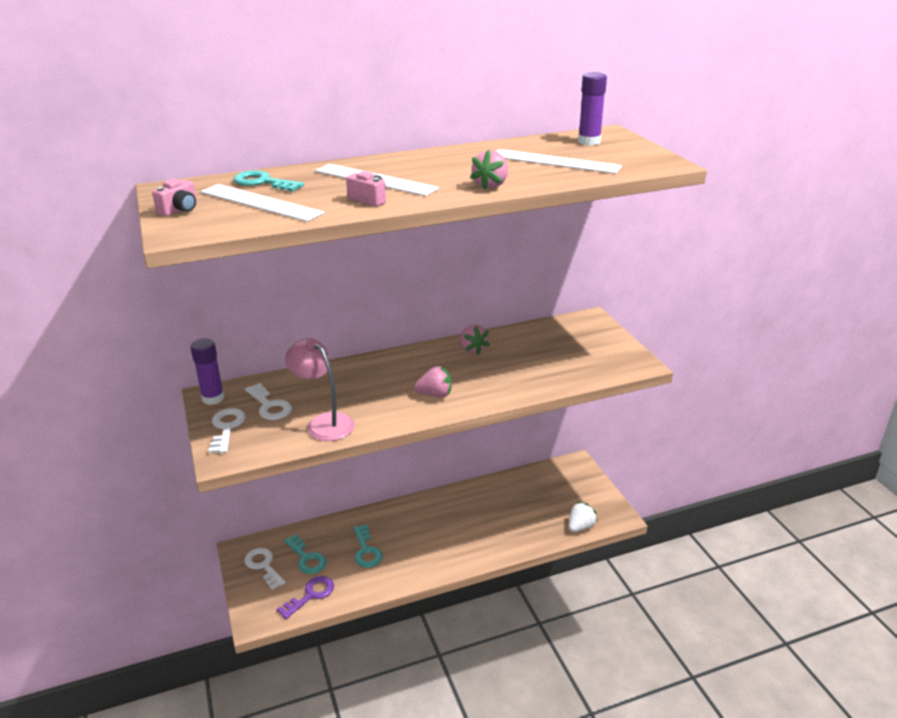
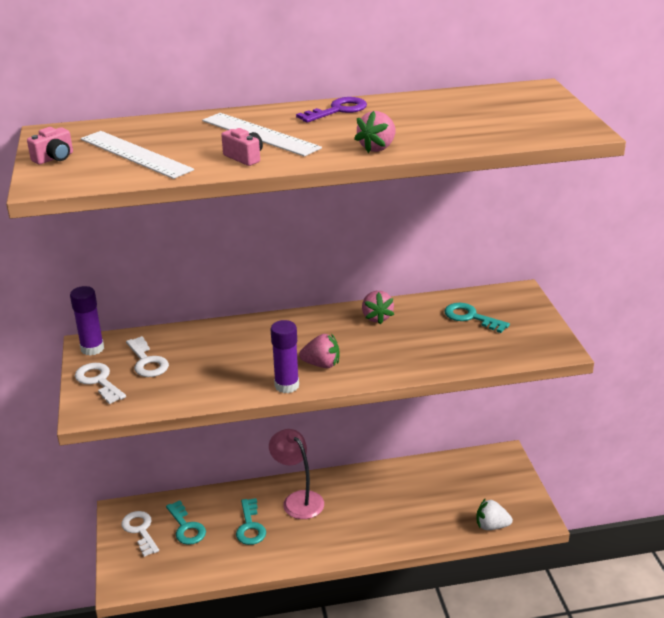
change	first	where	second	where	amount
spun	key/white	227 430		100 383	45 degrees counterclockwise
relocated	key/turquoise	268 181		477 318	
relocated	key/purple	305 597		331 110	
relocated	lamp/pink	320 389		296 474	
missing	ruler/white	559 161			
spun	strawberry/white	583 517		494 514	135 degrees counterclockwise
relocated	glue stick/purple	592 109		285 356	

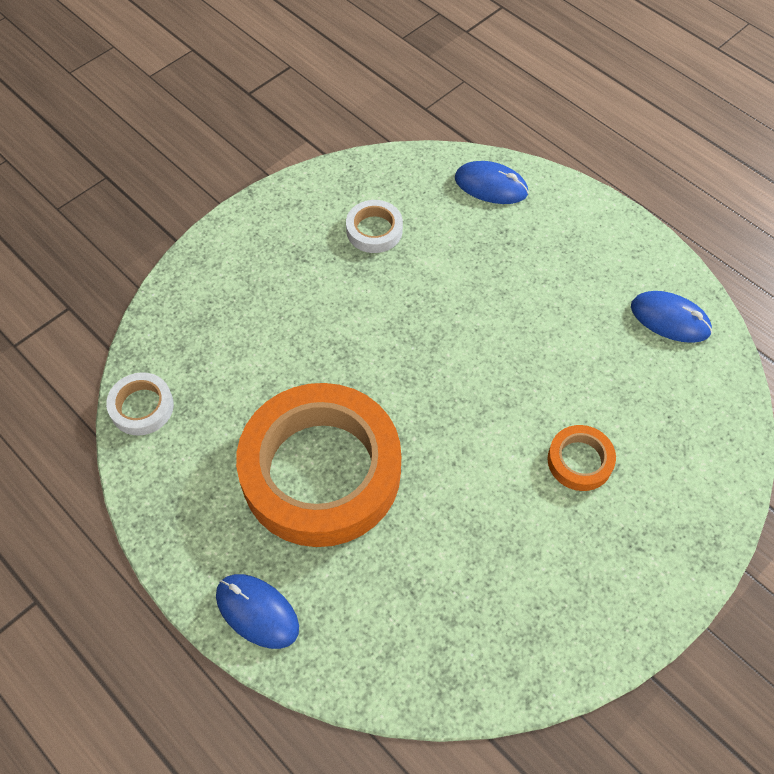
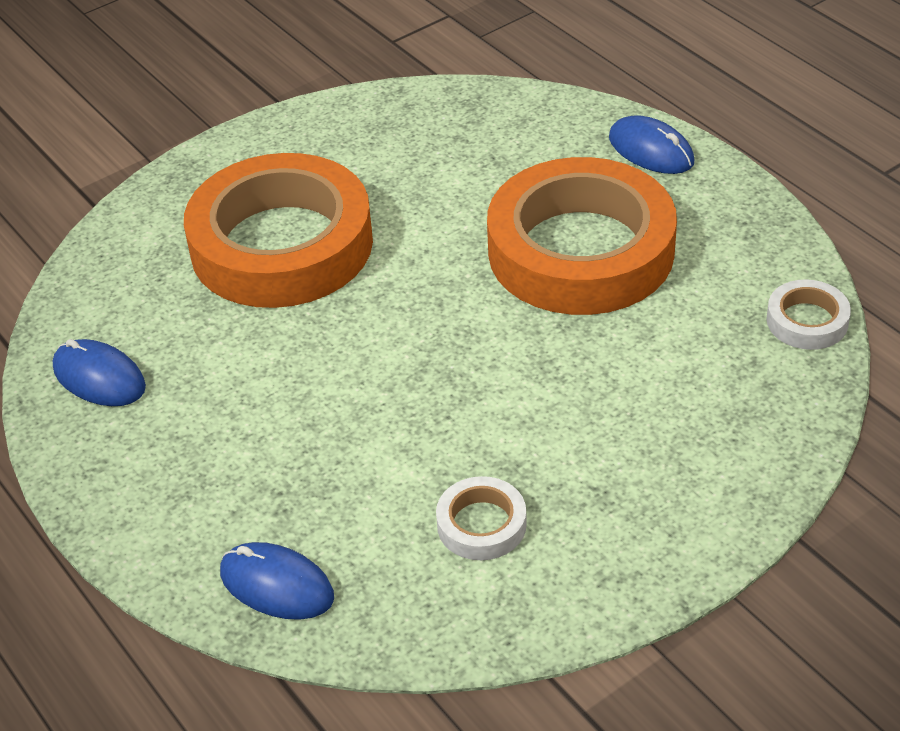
change	first	where	second	where	amount
size	tape/orange	581 458		278 230	x2.44

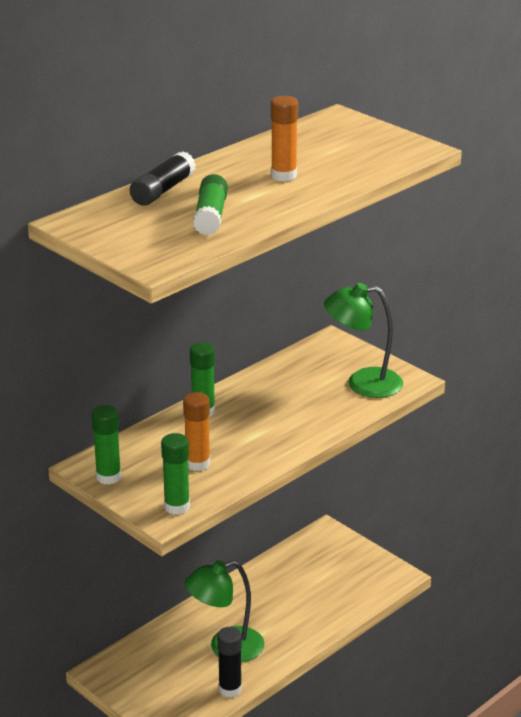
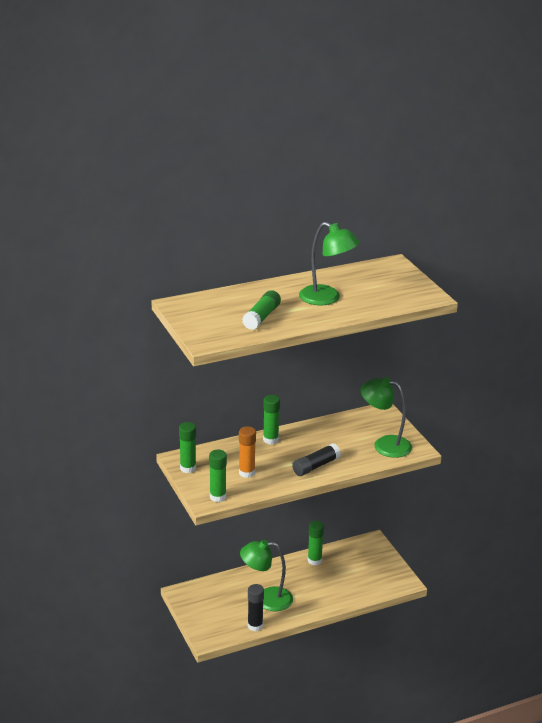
change	first	where	second	where	amount
relocated	glue stick/black	163 178		316 459	
exchanged	glue stick/orange	284 138	lamp/green	329 263	
appeared			glue stick/green	316 543	

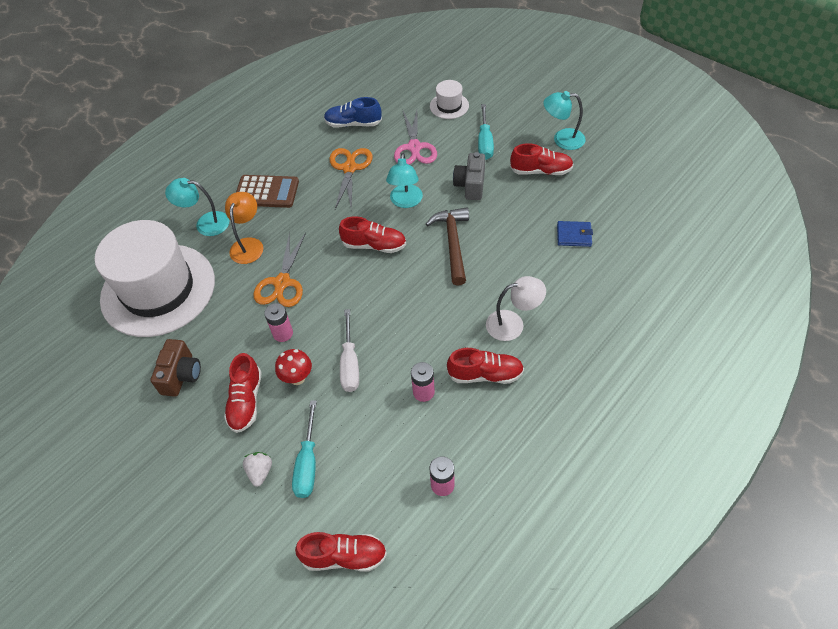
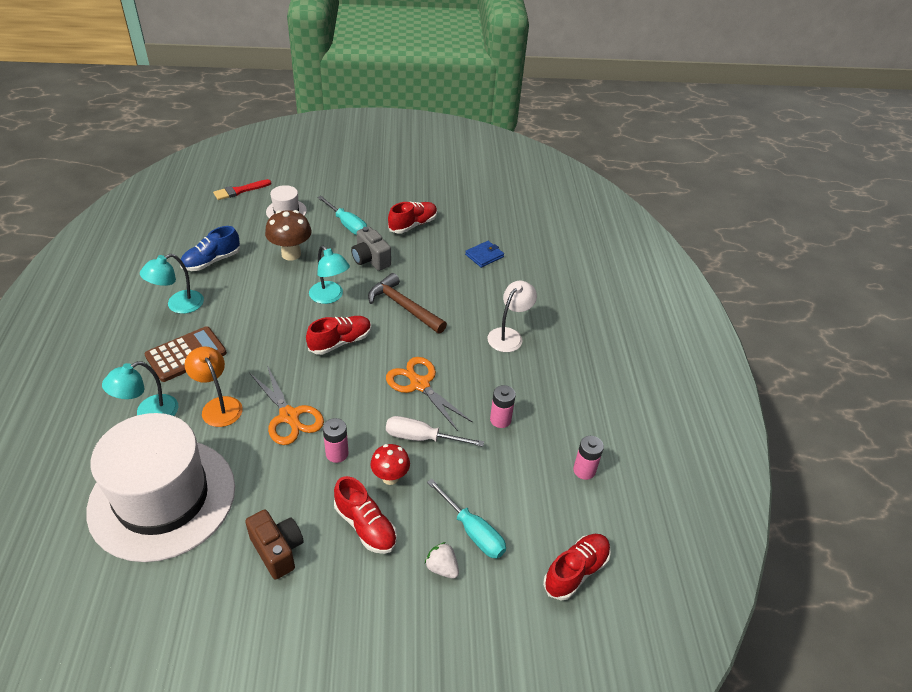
change	first	where	second	where	amount
relocated	scissors/orange	351 179		429 394	
spun	screwdriver/white	349 350		435 431	150 degrees clockwise
exchanged	scissors/pink	415 137	mushroom/brown	288 235	
missing	shoe/red	485 366			
relocated	lamp/turquoise	564 120		172 284	
appeared			brush/red	242 189	

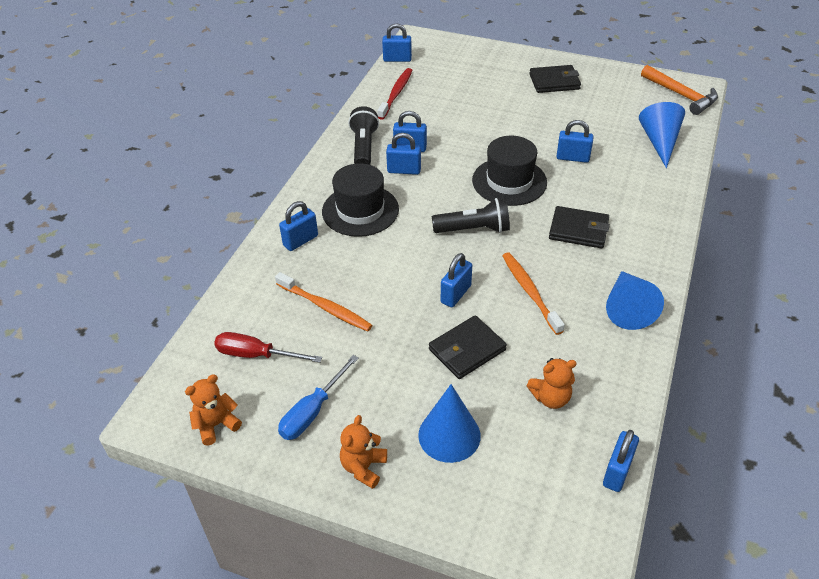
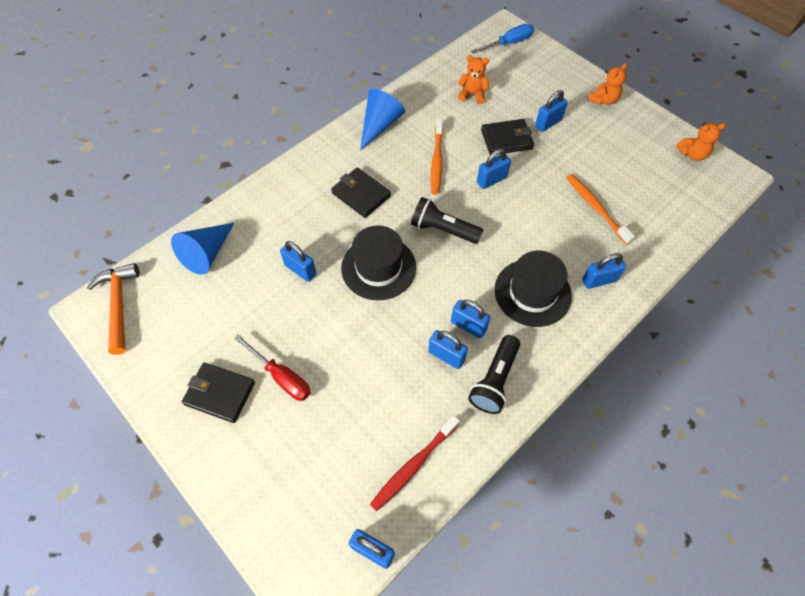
change	first	where	second	where	amount
relocated	screwdriver/red	268 347		272 367	
relocated	screwdriver/blue	318 397		502 39	
missing	cone/blue	449 423			
relocated	padlock/blue	621 461		551 111	

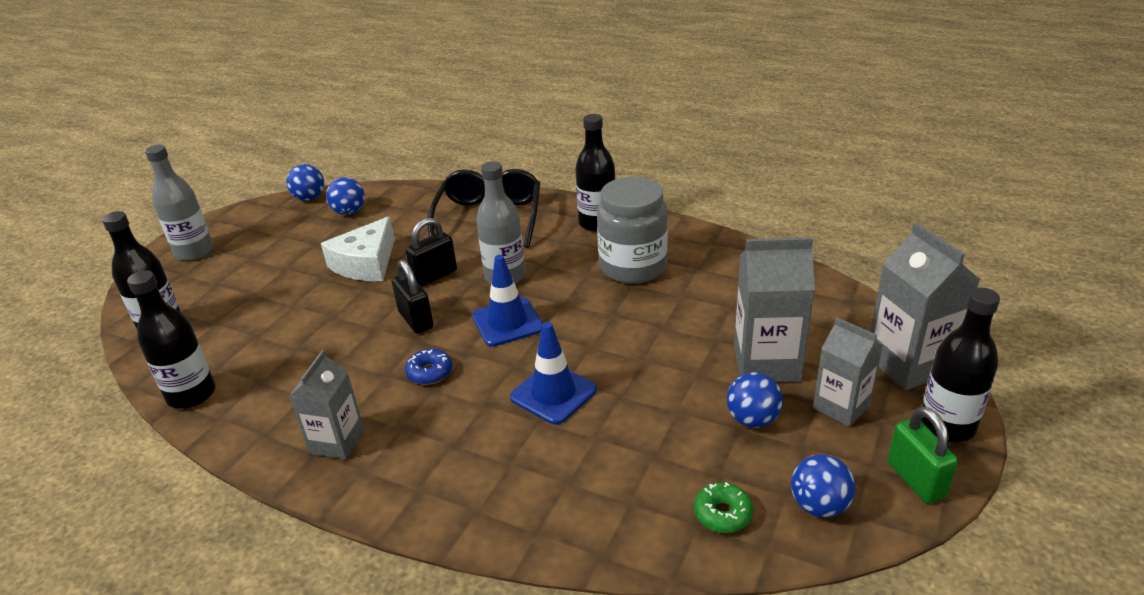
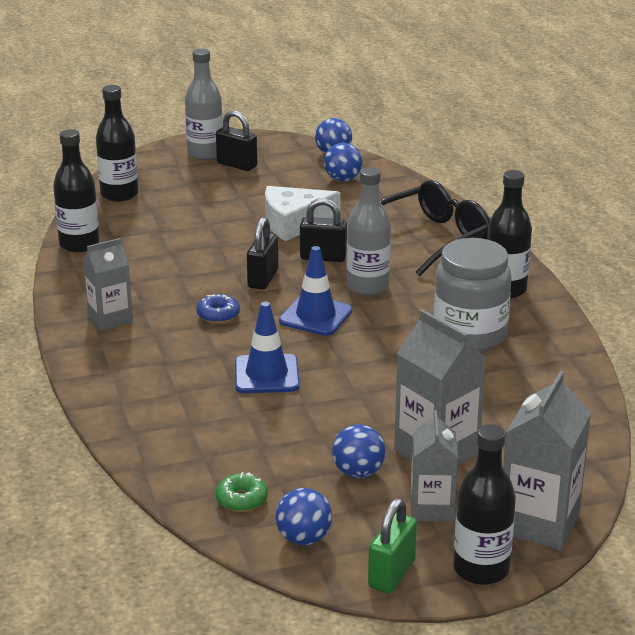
change	first	where	second	where	amount
appeared			padlock/black	236 140	

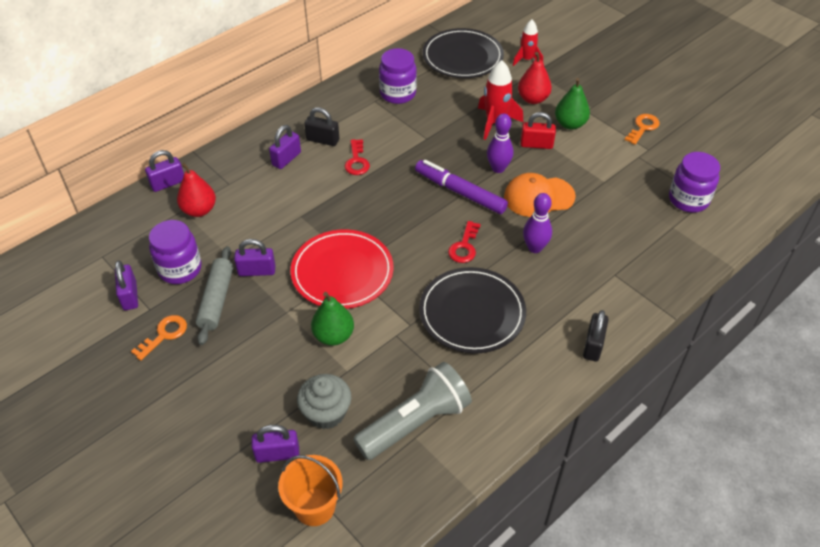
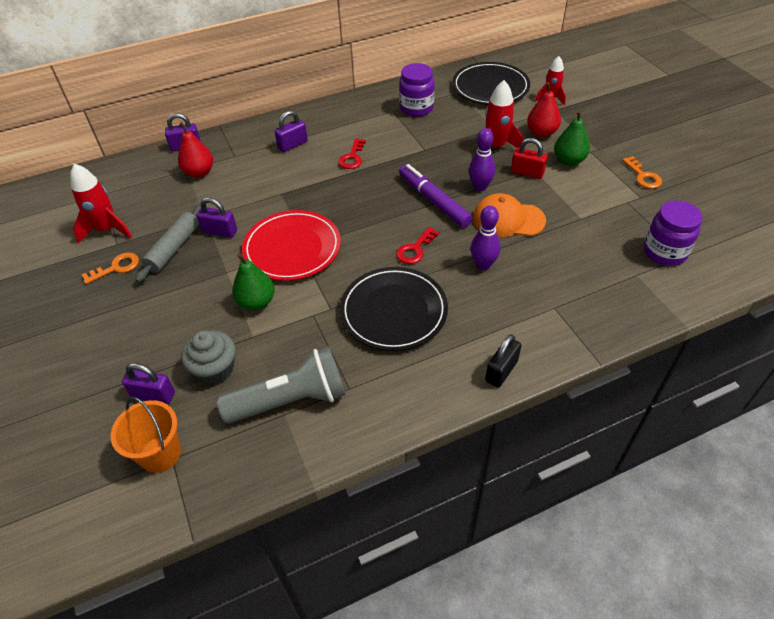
change	first	where	second	where	amount
exchanged	padlock/purple	126 285	rocket/red	101 204	
missing	jar/purple	175 252			
missing	padlock/black	321 126			
spun	key/orange	642 129		642 172	105 degrees clockwise

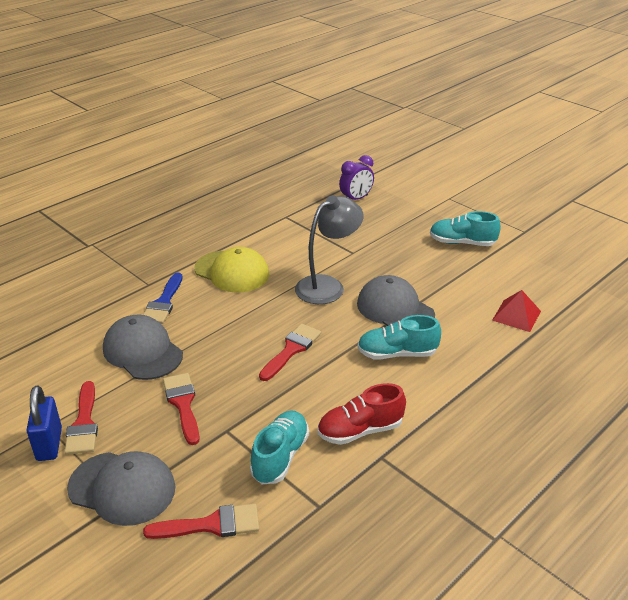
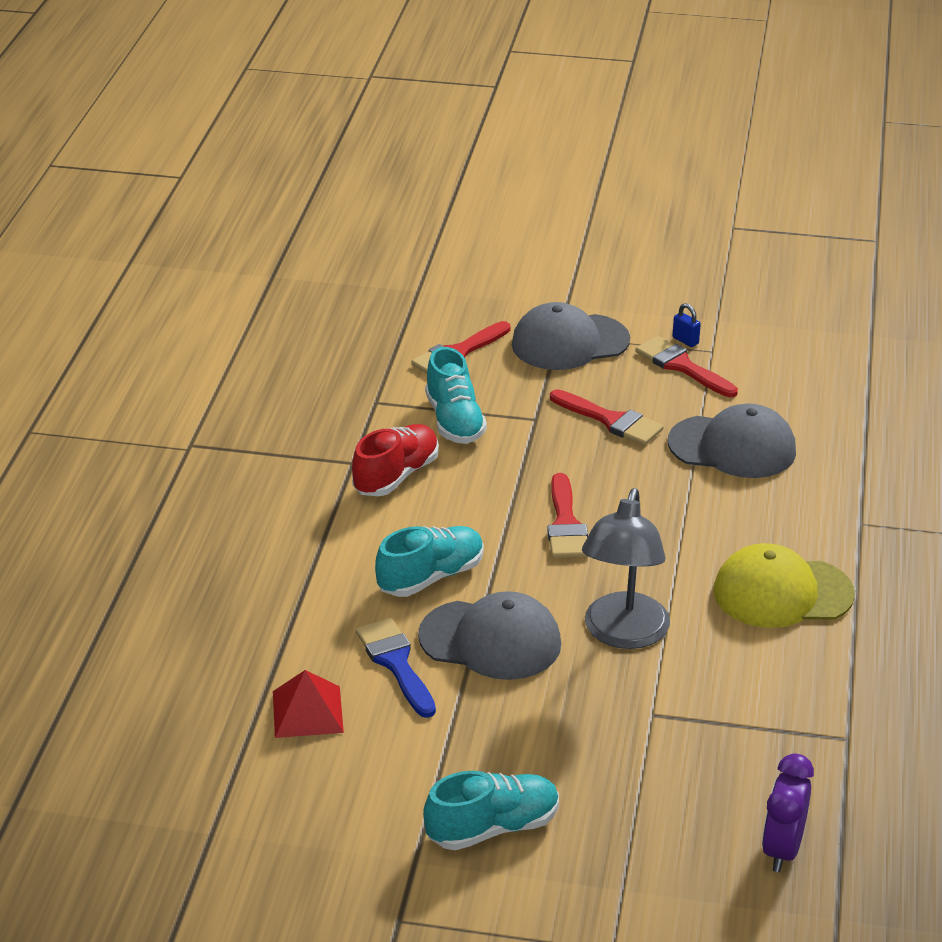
change	first	where	second	where	amount
size	padlock/blue	44 423		687 325	x0.51
relocated	brush/blue	162 298		396 668	

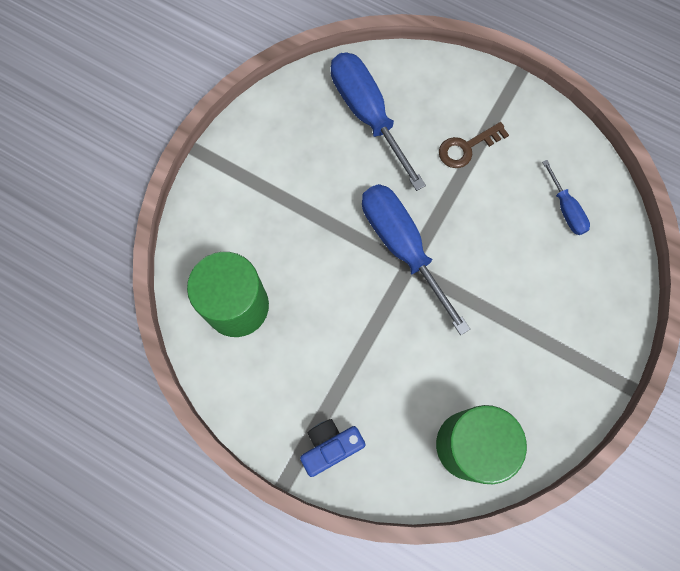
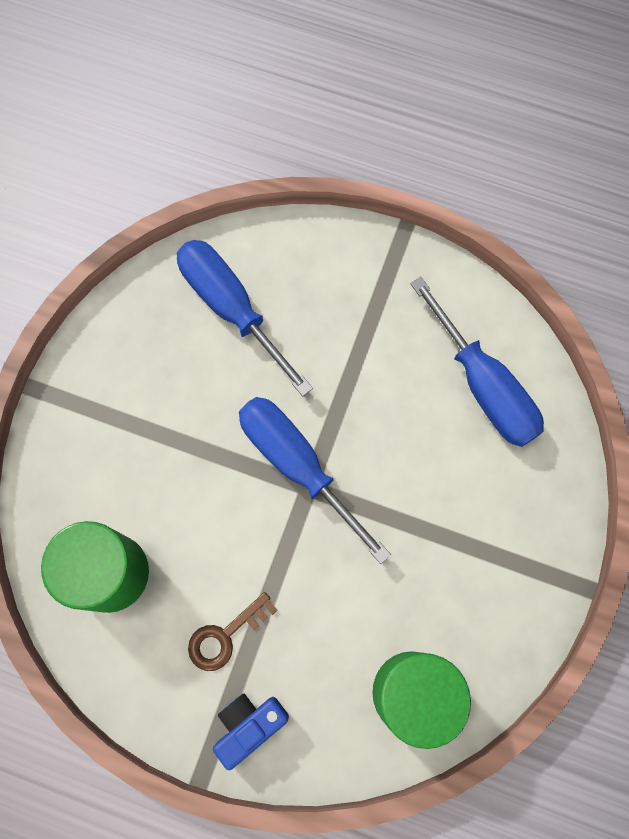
change	first	where	second	where	amount
relocated	key/brown	474 145		232 631	
size	screwdriver/blue	566 197		477 362	x1.98

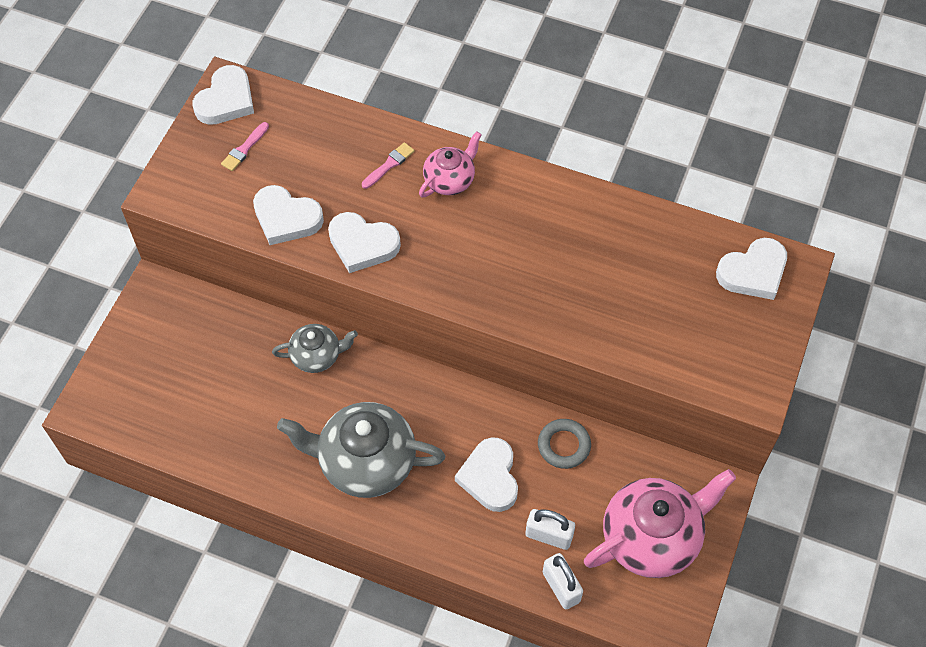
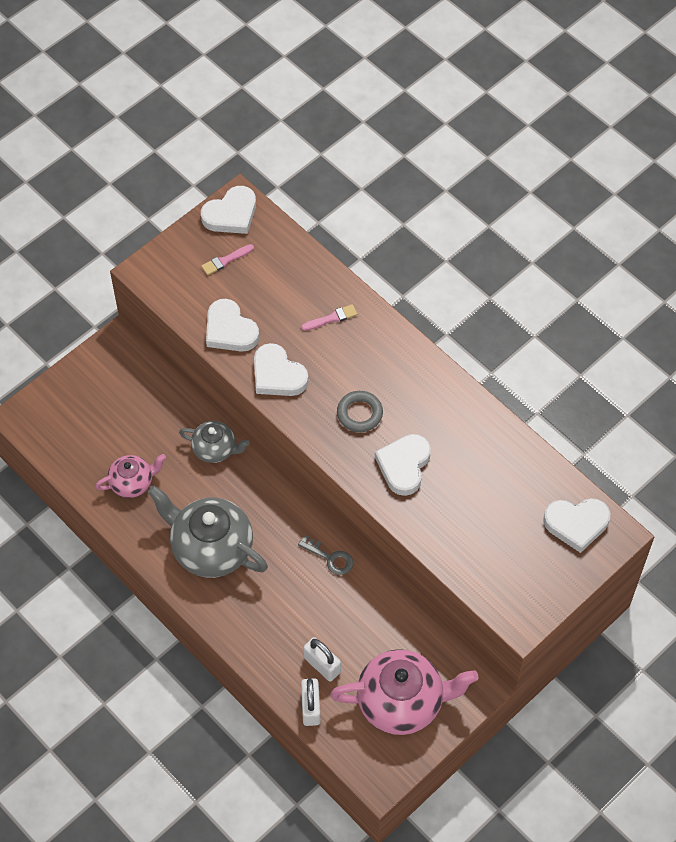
change	first	where	second	where	amount
relocated	teapot/pink	450 164		130 476	
relocated	heart/white	486 474		403 465	
relocated	ring/grey	564 444		360 411	
appeared			key/grey	325 555	

